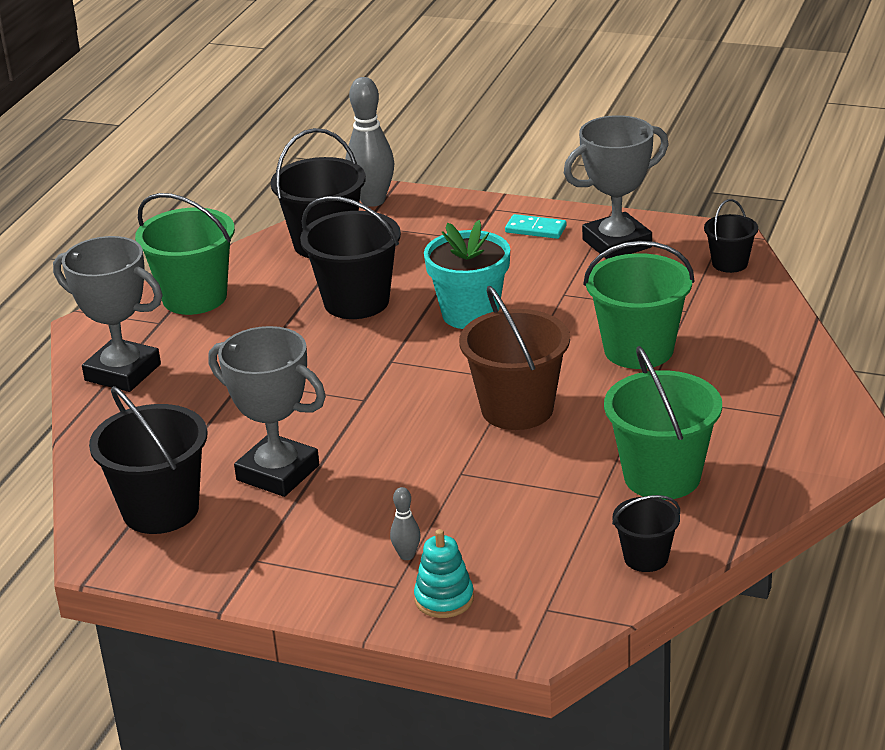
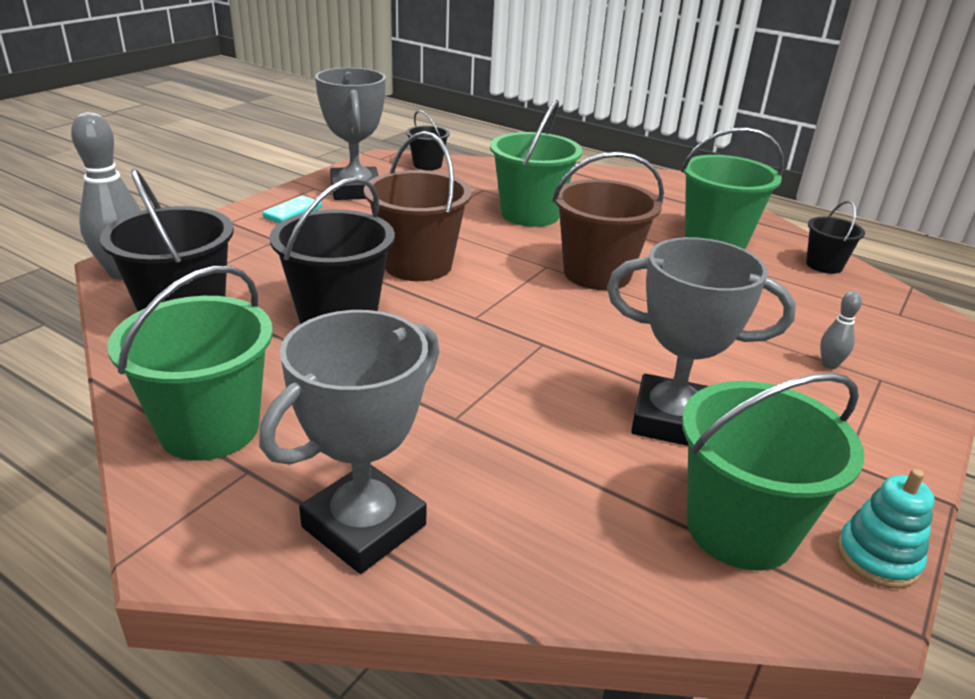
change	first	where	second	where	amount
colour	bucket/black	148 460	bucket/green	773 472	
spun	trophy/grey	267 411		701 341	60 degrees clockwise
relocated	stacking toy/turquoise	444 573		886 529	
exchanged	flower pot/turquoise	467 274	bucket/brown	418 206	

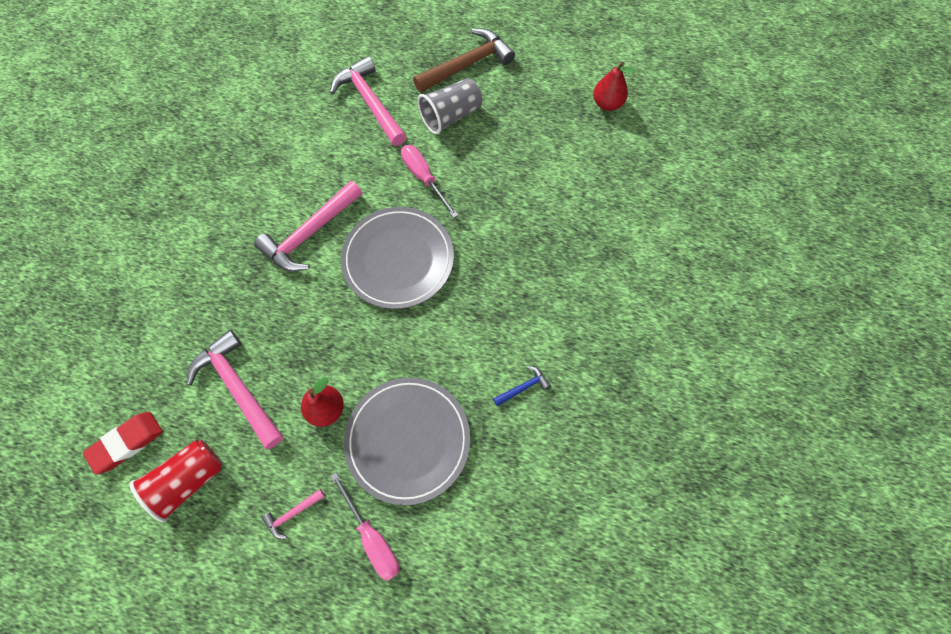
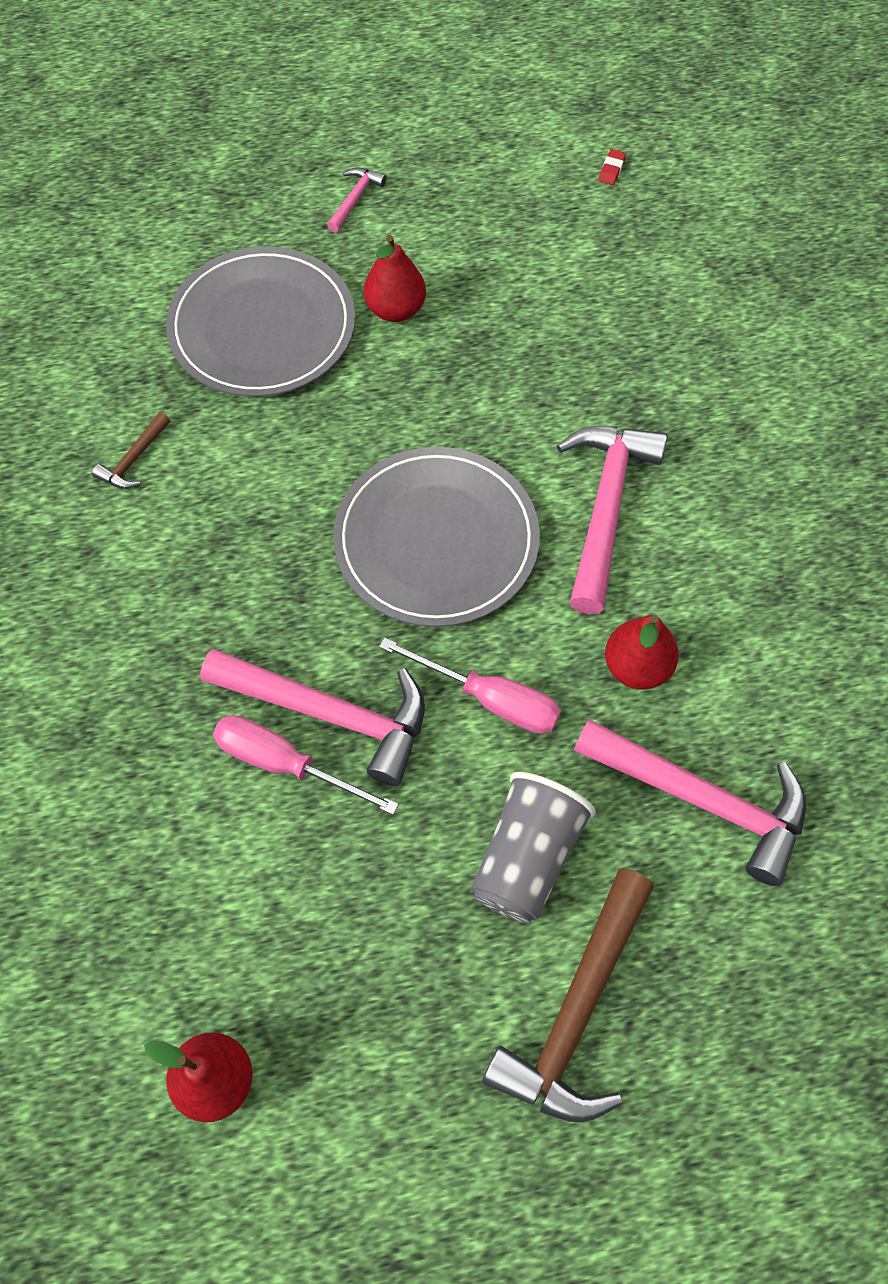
change	first	where	second	where	amount
size	eraser/red	123 443		612 167	x0.42
missing	cup/red	176 481			
relocated	hammer/pink	234 389		312 717	
relocated	screwdriver/pink	365 527		306 765	
colour	hammer/blue	522 386	hammer/brown	131 450	
appeared			pear/red	642 652	

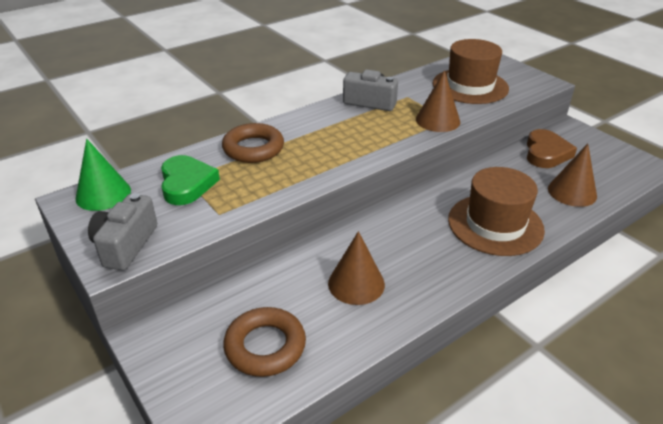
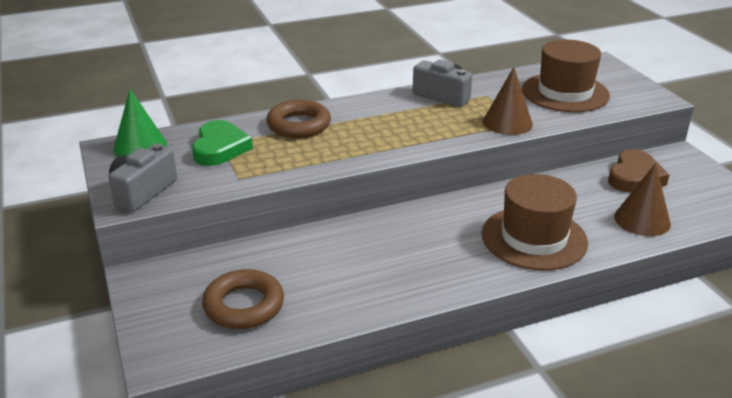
change	first	where	second	where	amount
missing	cone/brown	356 268			

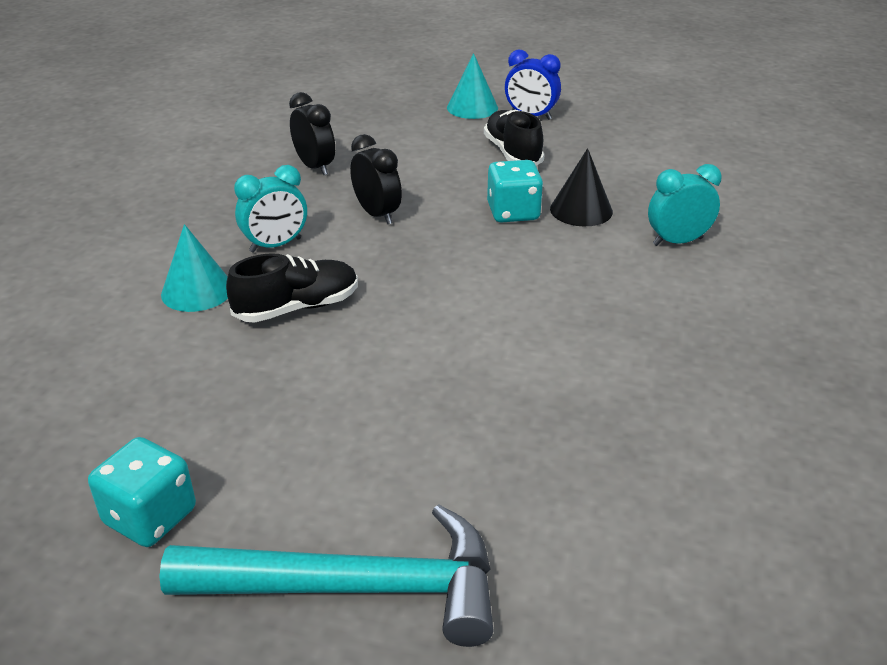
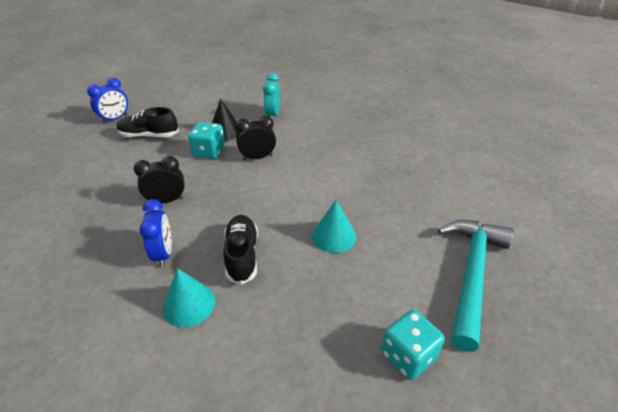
change	first	where	second	where	amount
colour	clock/turquoise	270 209	clock/blue	155 233	
relocated	clock/black	312 133		255 138	
relocated	cone/turquoise	472 86		334 226	

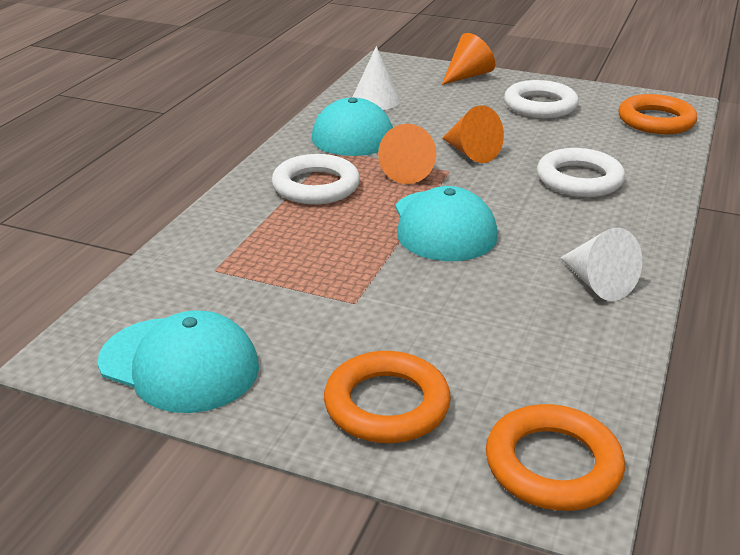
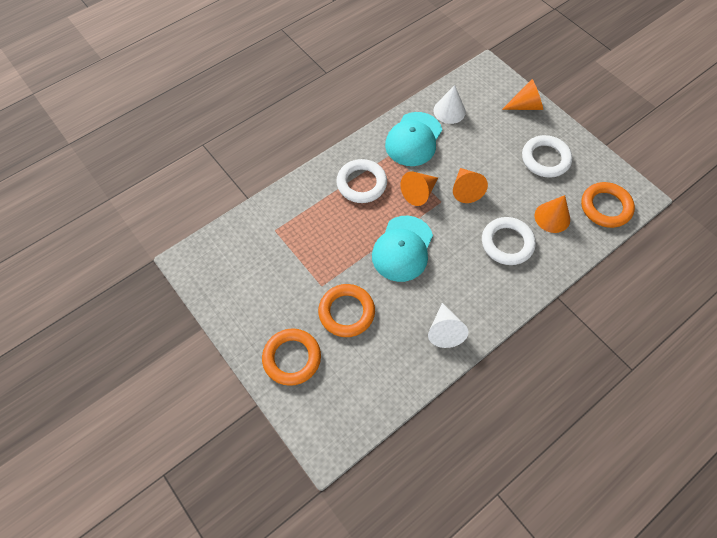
change	first	where	second	where	amount
missing	cap/turquoise	178 361			
relocated	ring/orange	555 457		346 310	
appeared			cone/orange	552 214	

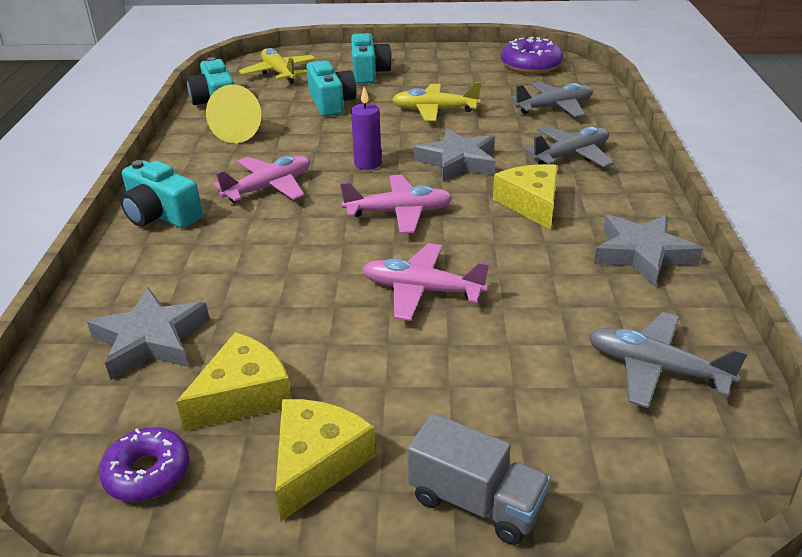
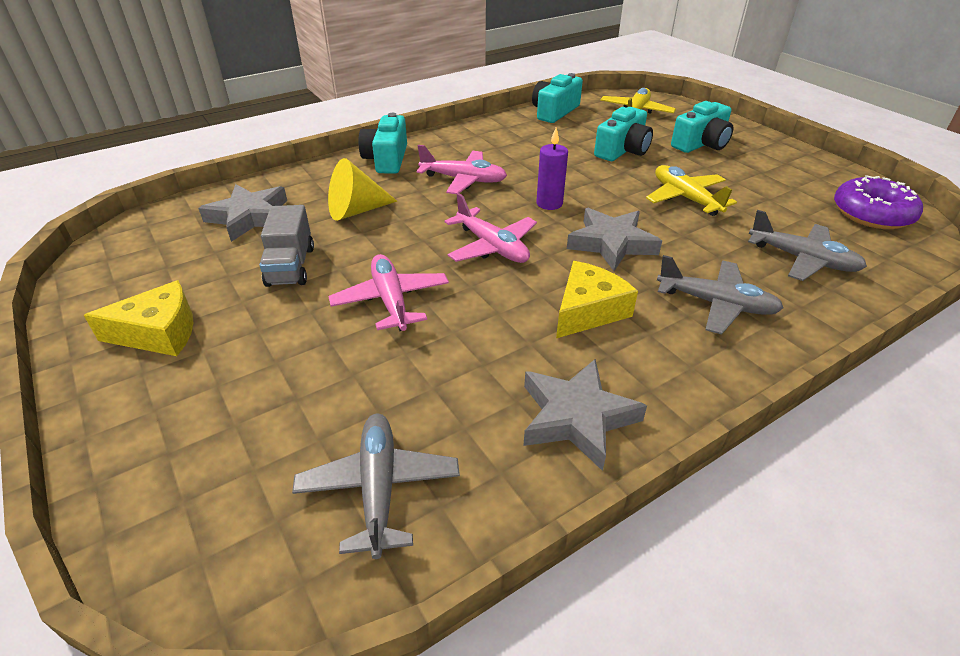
change	first	where	second	where	amount
missing	donut/purple	144 464			
missing	cheese/yellow	234 381			
relocated	cone/yellow	233 113		362 189	
relocated	truck/grey	479 479		286 246	

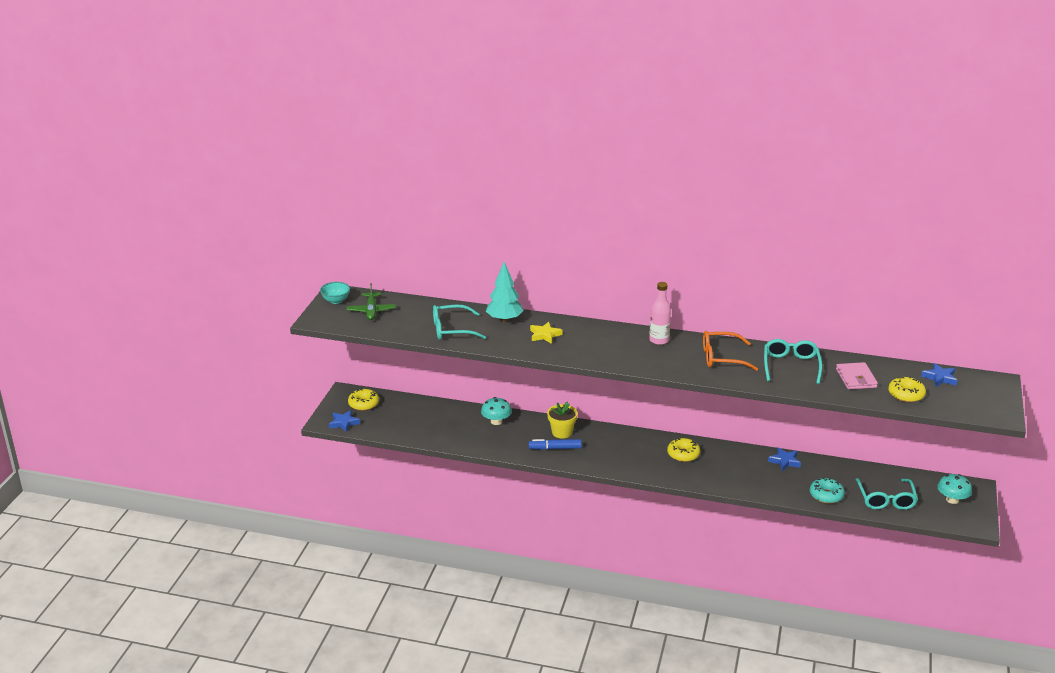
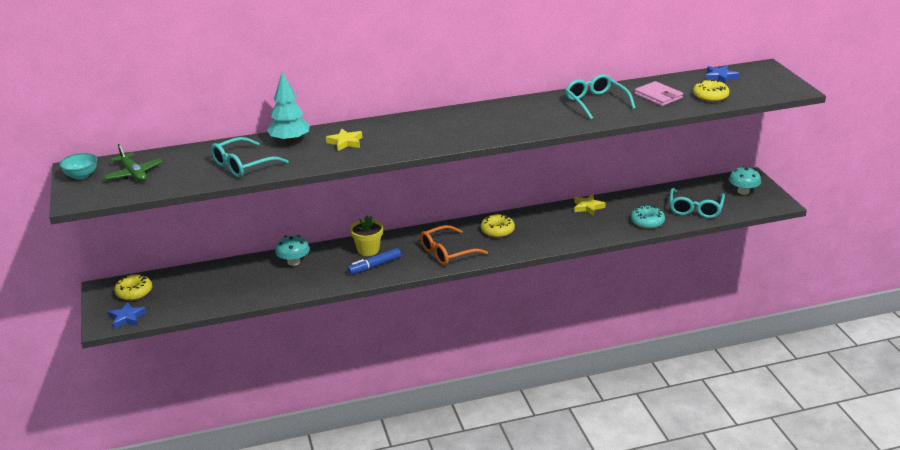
change	first	where	second	where	amount
missing	bottle/pink	660 313			
relocated	glasses/orange	730 351		454 245	
colour	star/blue	784 459	star/yellow	590 205	
spun	glasses/turquoise	886 494		697 203	45 degrees clockwise

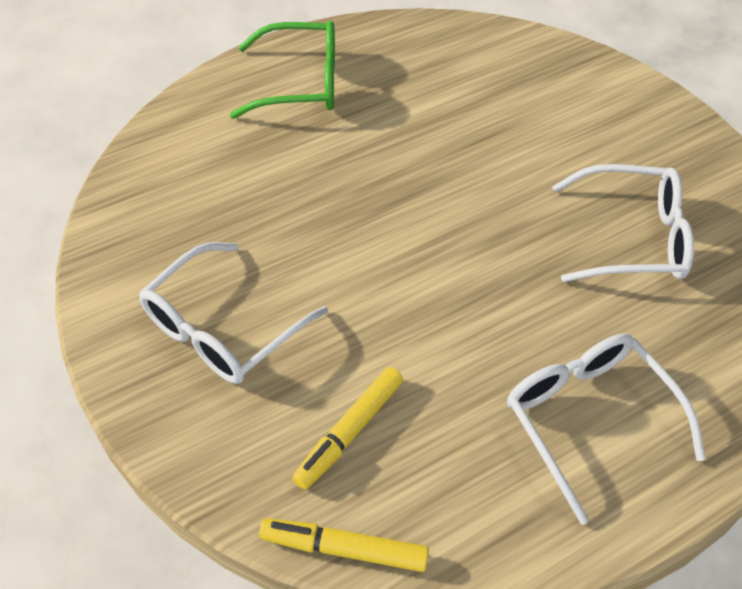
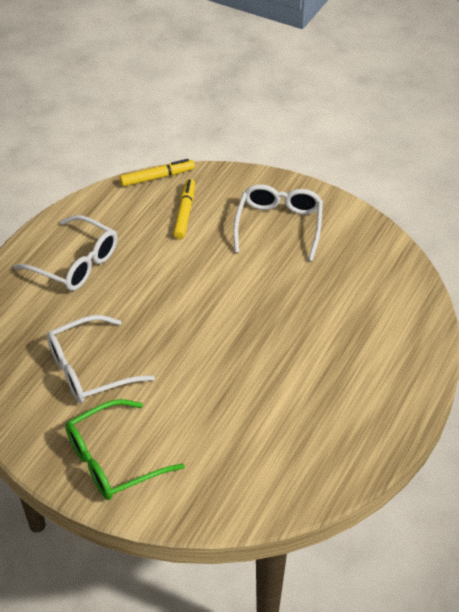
change	first	where	second	where	amount
relocated	glasses/green	282 70		125 449	

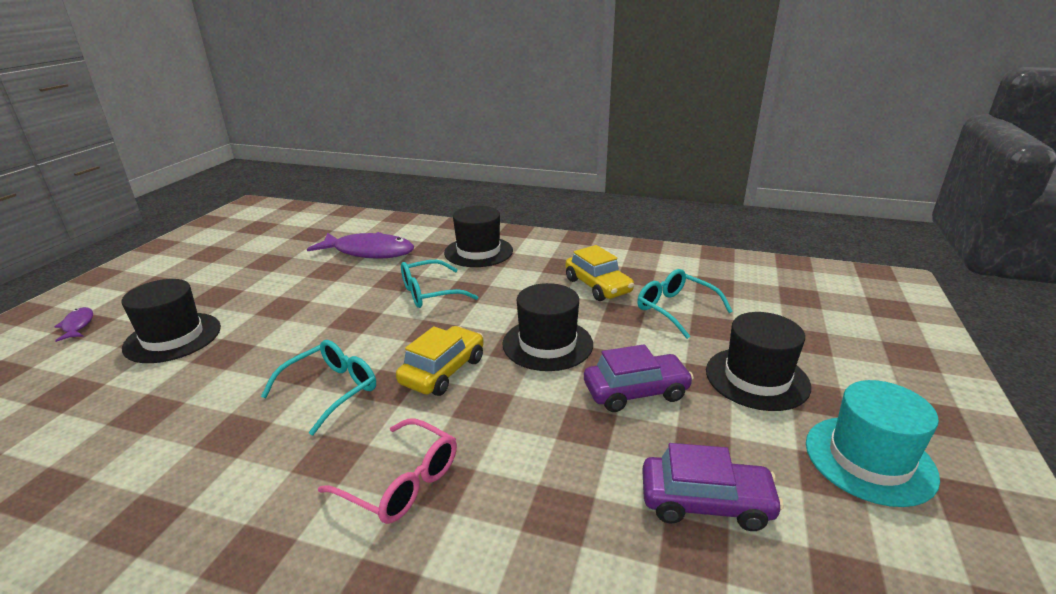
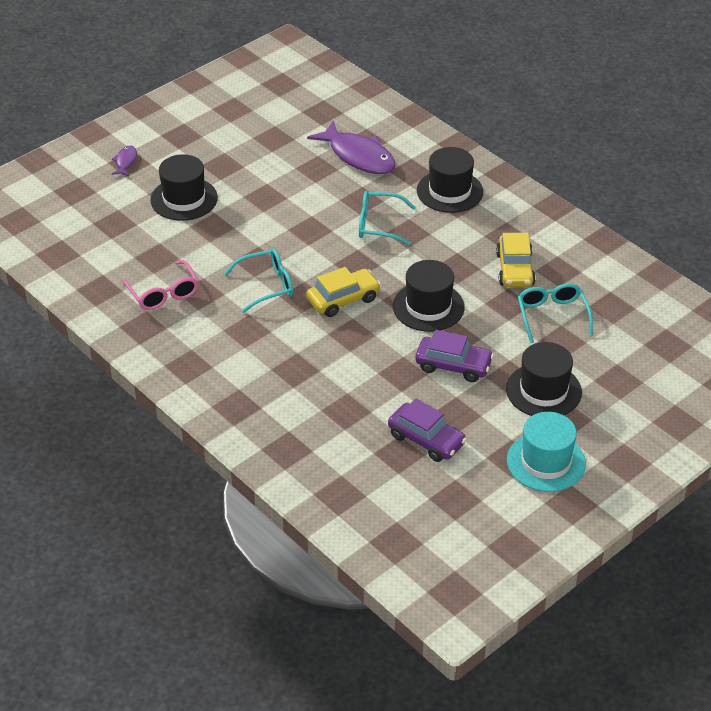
change	first	where	second	where	amount
relocated	glasses/pink	387 471		160 285	

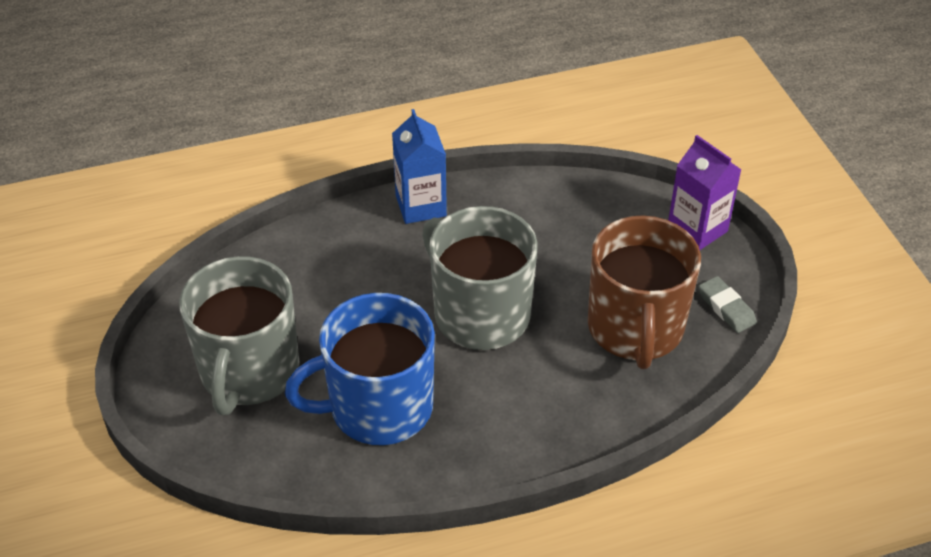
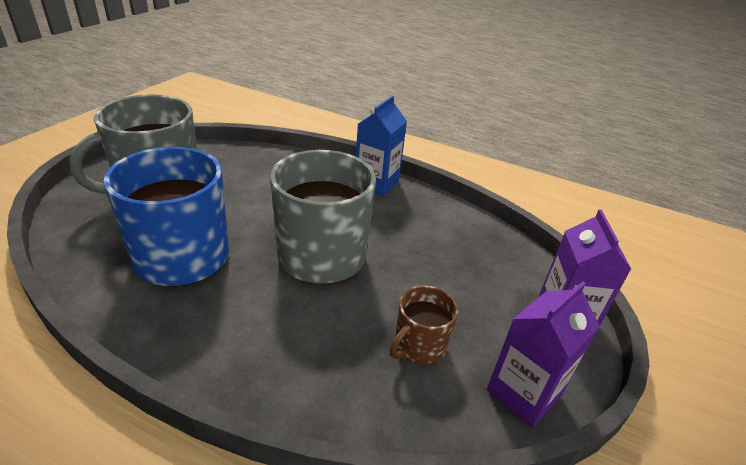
change	first	where	second	where	amount
size	mug/brown	644 292		424 325	x0.50
exchanged	eraser/grey	728 304	carton/purple	543 354	

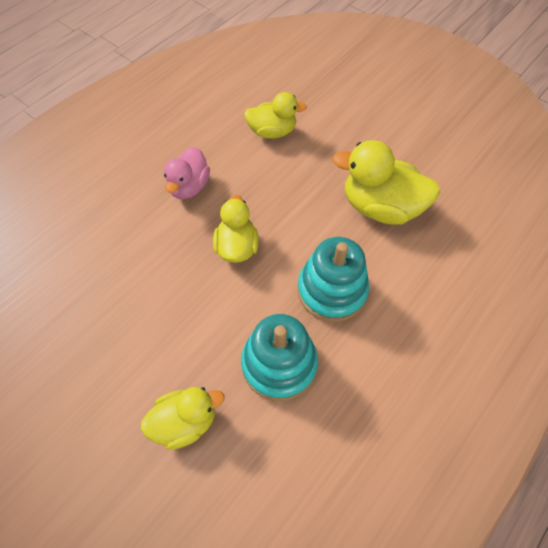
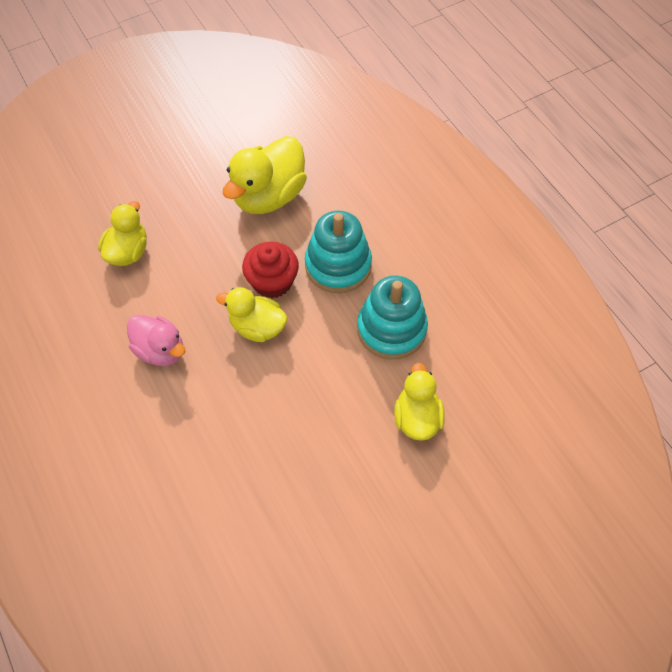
change	first	where	second	where	amount
appeared			cupcake/red	270 270	

